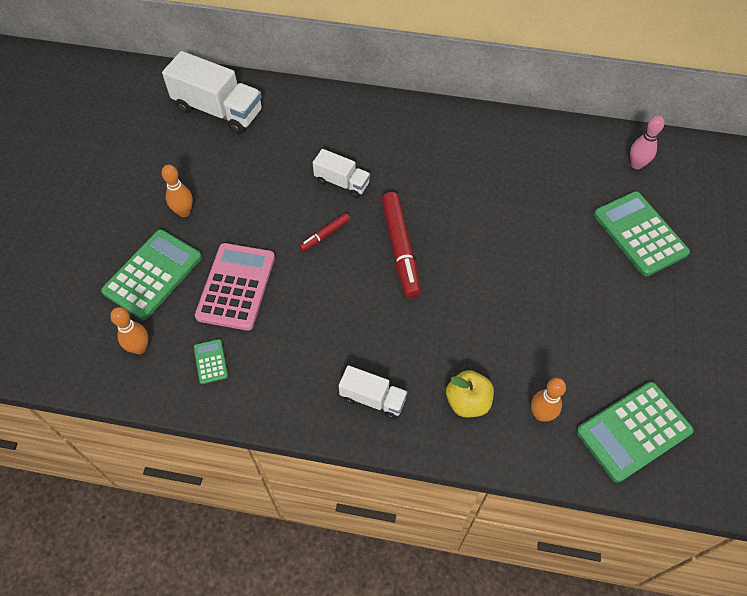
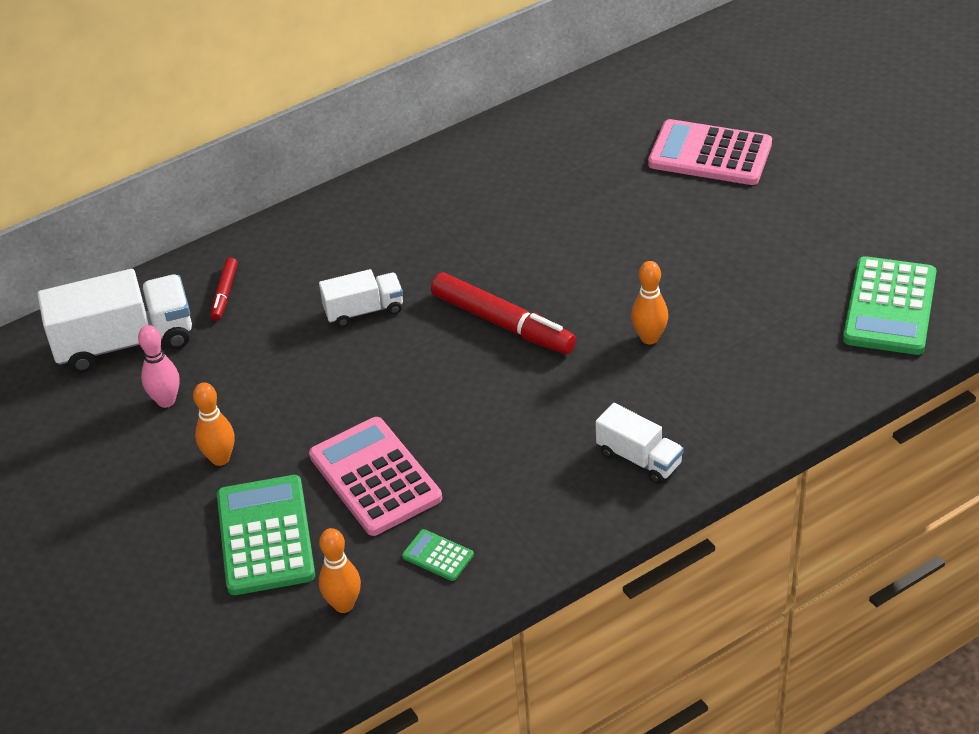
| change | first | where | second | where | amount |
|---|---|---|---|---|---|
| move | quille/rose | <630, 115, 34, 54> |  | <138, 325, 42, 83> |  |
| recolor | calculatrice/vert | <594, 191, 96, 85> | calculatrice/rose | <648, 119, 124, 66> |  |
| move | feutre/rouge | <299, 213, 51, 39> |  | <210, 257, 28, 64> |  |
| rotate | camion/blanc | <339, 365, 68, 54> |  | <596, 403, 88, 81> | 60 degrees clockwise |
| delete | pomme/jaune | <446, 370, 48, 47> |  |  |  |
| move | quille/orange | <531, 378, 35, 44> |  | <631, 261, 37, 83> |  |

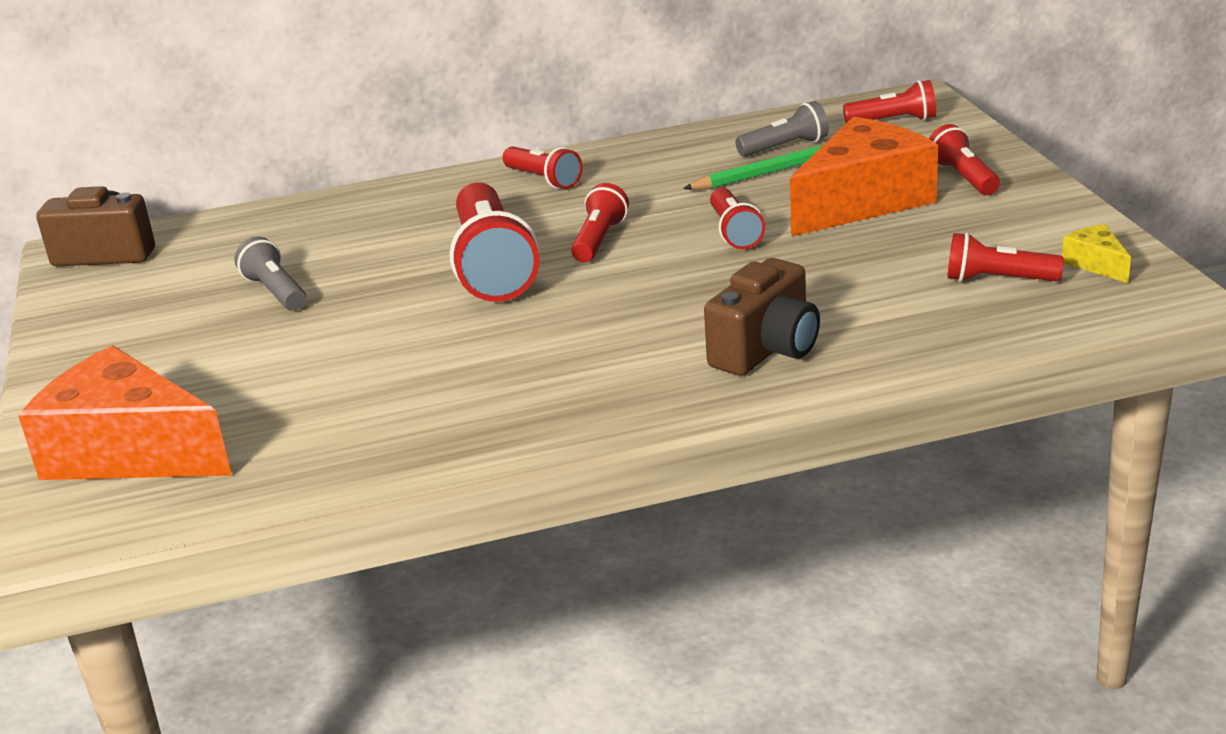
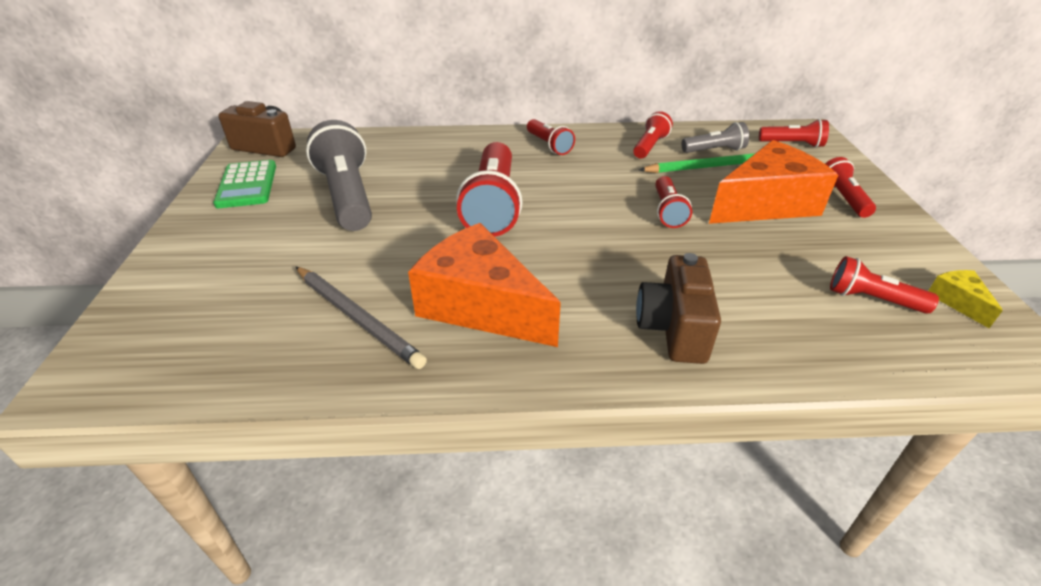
| change | first | where | second | where | amount |
|---|---|---|---|---|---|
| move | lampe de poche/rouge | <571, 183, 58, 80> |  | <633, 111, 40, 47> |  |
| resize | lampe de poche/gris | <234, 237, 72, 73> |  | <306, 120, 66, 111> | x1.88 |
| rotate | appareil photo/marron | <704, 258, 116, 118> |  | <636, 253, 85, 111> | 135 degrees clockwise |
| move | fromage/orange | <18, 346, 214, 134> |  | <408, 223, 153, 124> |  |
| insert |  |  | calculatrice/vert | <213, 160, 63, 48> |  |
| insert |  |  | crayon/gris | <296, 267, 131, 102> |  |

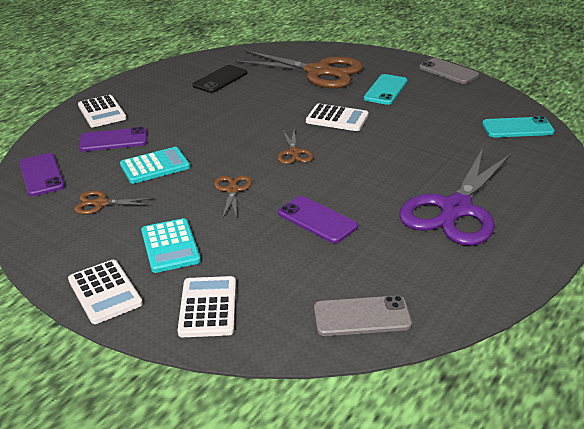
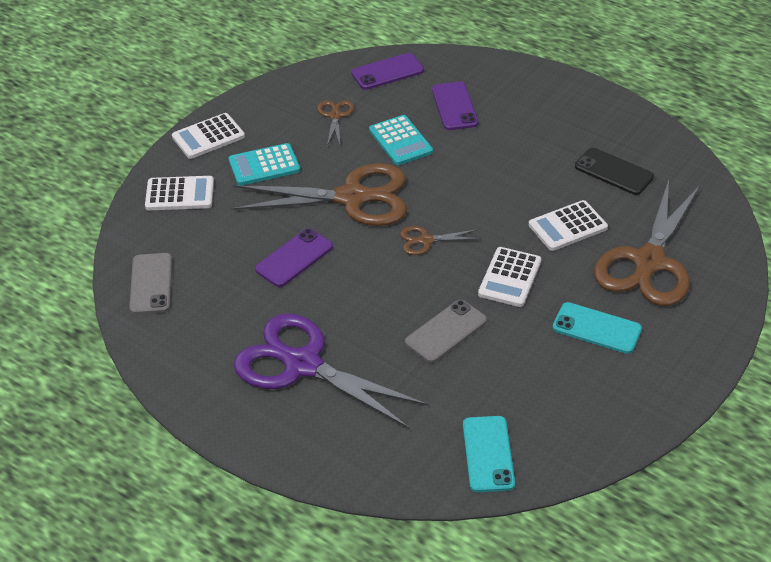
| change | first | where | second | where | amount |
|---|---|---|---|---|---|
| move | téléphone/gris | <419, 58, 60, 26> |  | <405, 300, 82, 63> |  |
| move | calculatrice/blanc | <78, 95, 49, 32> |  | <529, 200, 79, 51> |  |
| resize | ciseaux/marron | <214, 175, 38, 44> |  | <231, 163, 176, 63> | x2.28 |

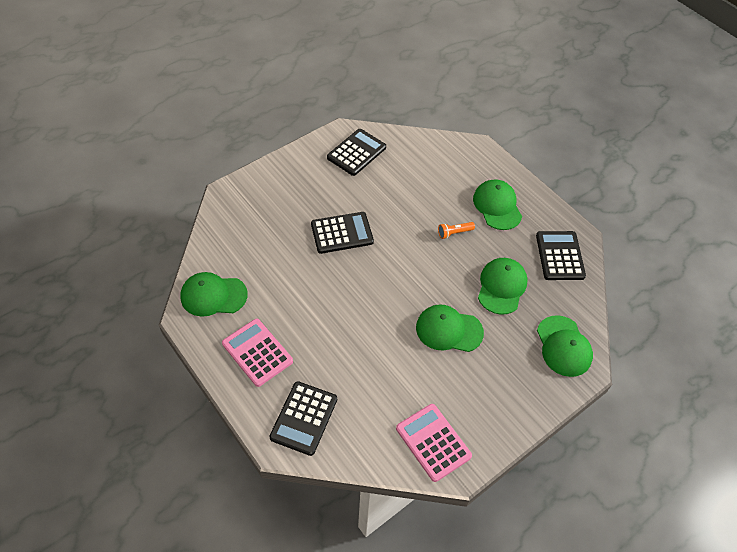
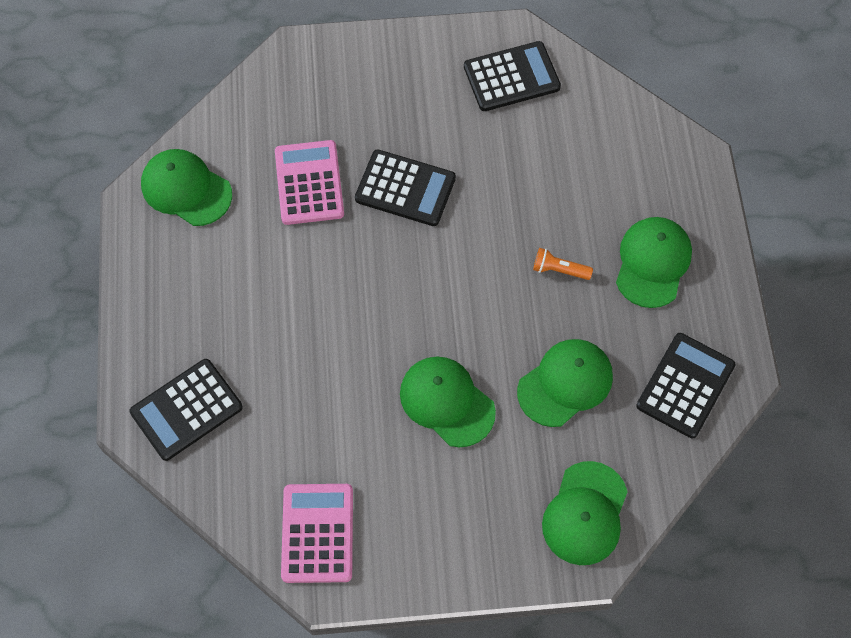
| change | first | where | second | where | amount |
|---|---|---|---|---|---|
| move | calculatrice/rose | <222, 319, 71, 68> |  | <275, 140, 69, 85> |  |

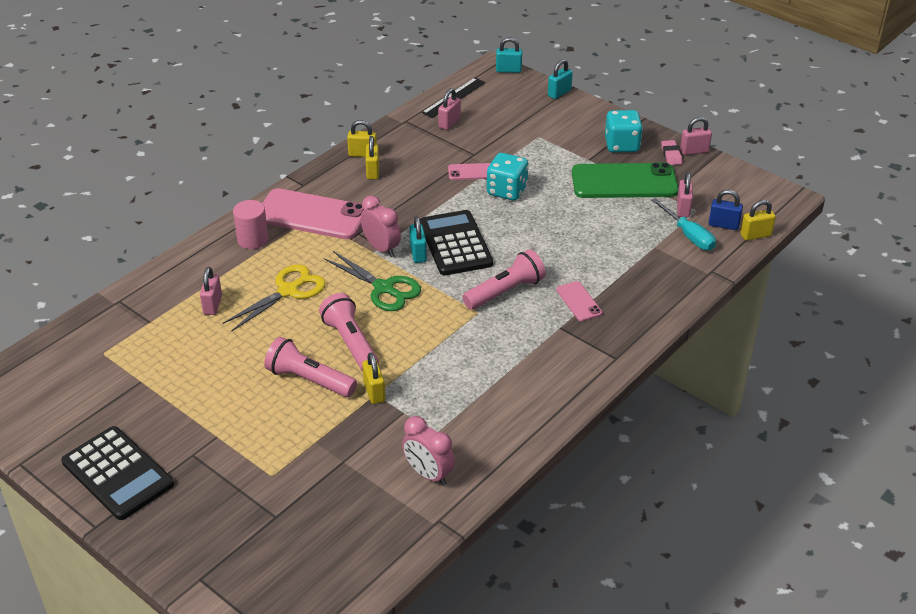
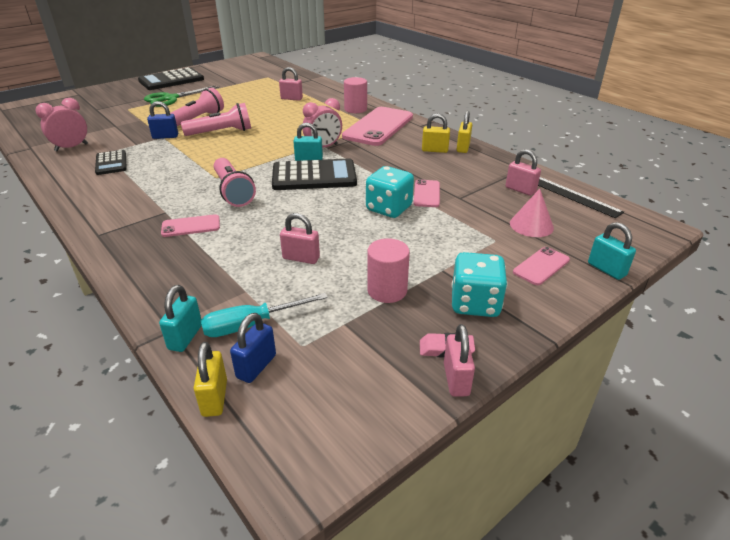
| change | first | where | second | where | amount |
|---|---|---|---|---|---|
| move | cadenas/turquoise | <496, 37, 26, 36> |  | <159, 285, 43, 67> |  |
| replace | téléphone/vert | <572, 162, 107, 36> | cylindre/rose | <367, 238, 43, 65> |  |
| move | cadenas/rose | <677, 172, 16, 45> |  | <280, 213, 40, 51> |  |
| move | ciseaux/vert | <324, 251, 97, 60> |  | <144, 85, 75, 22> |  |
| delete | ciseaux/jaune | <223, 264, 103, 67> |  |  |  |
| recolor | cadenas/jaune | <362, 353, 23, 51> | cadenas/bleu | <147, 101, 31, 38> |  |
| insert |  |  | calculatrice/noir | <95, 150, 32, 25> |  |
| insert |  |  | cône/rose | <510, 189, 44, 48> |  |
| insert |  |  | téléphone/rose | <513, 247, 57, 38> |  |

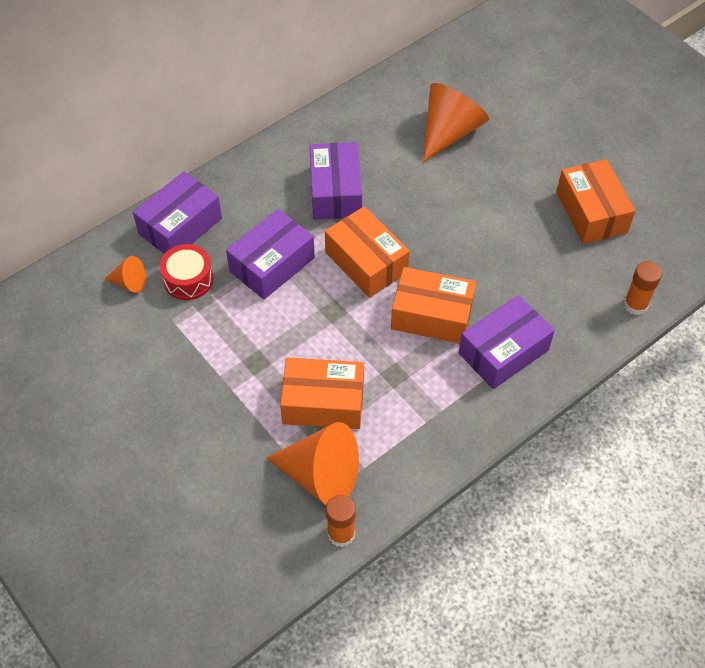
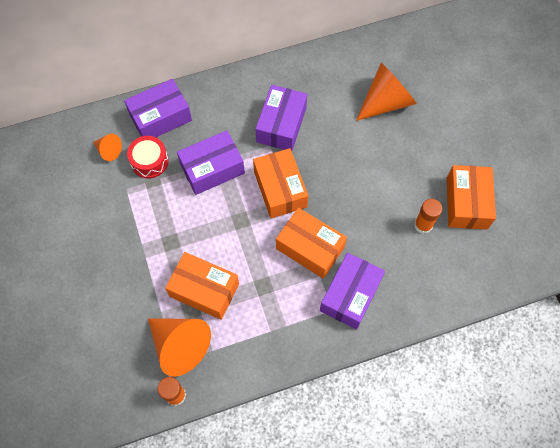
| change | first | where | second | where | amount |
|---|---|---|---|---|---|
| move | bâton de colle/orange | <624, 261, 38, 54> |  | <414, 199, 28, 35> |  |
| rotate | boîte/violet | <459, 295, 96, 94> |  | <320, 253, 65, 77> | 45 degrees counterclockwise |

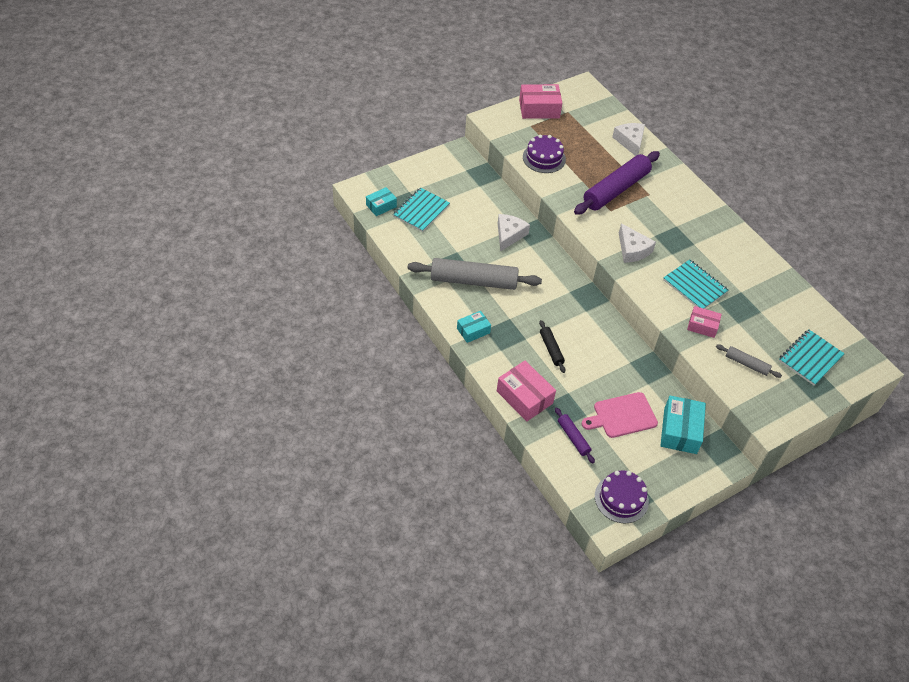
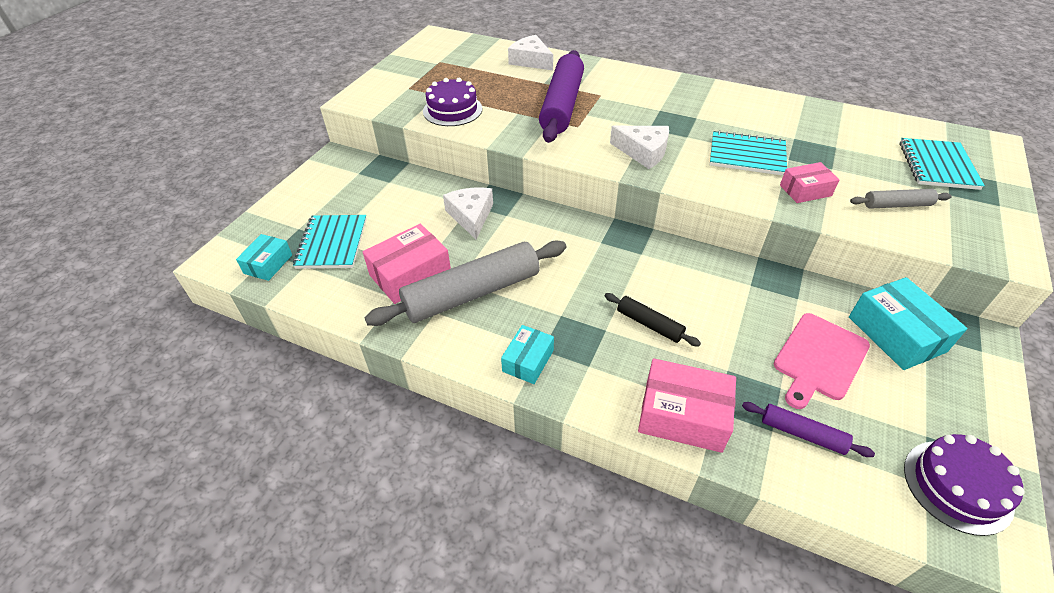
| change | first | where | second | where | amount |
|---|---|---|---|---|---|
| move | boîte/rose | <519, 84, 43, 35> |  | <363, 224, 88, 80> |  |

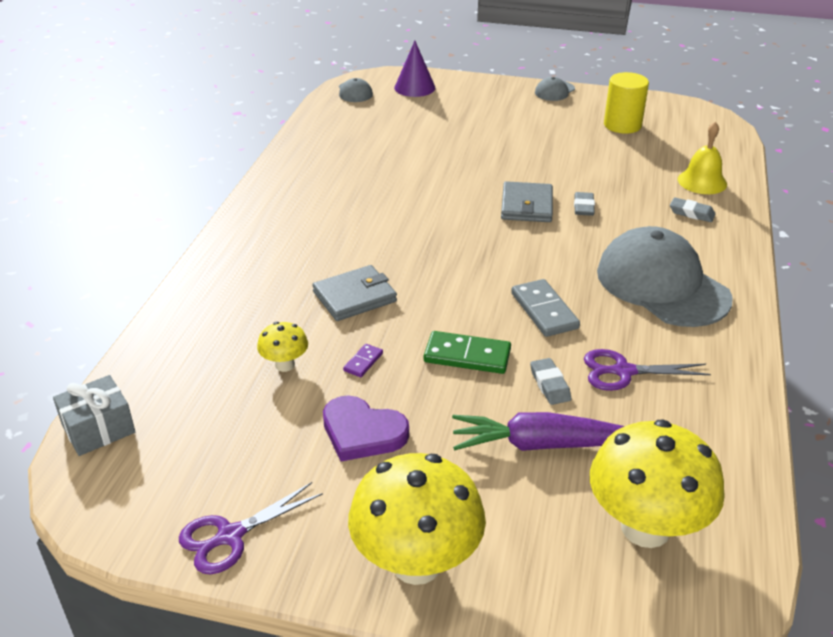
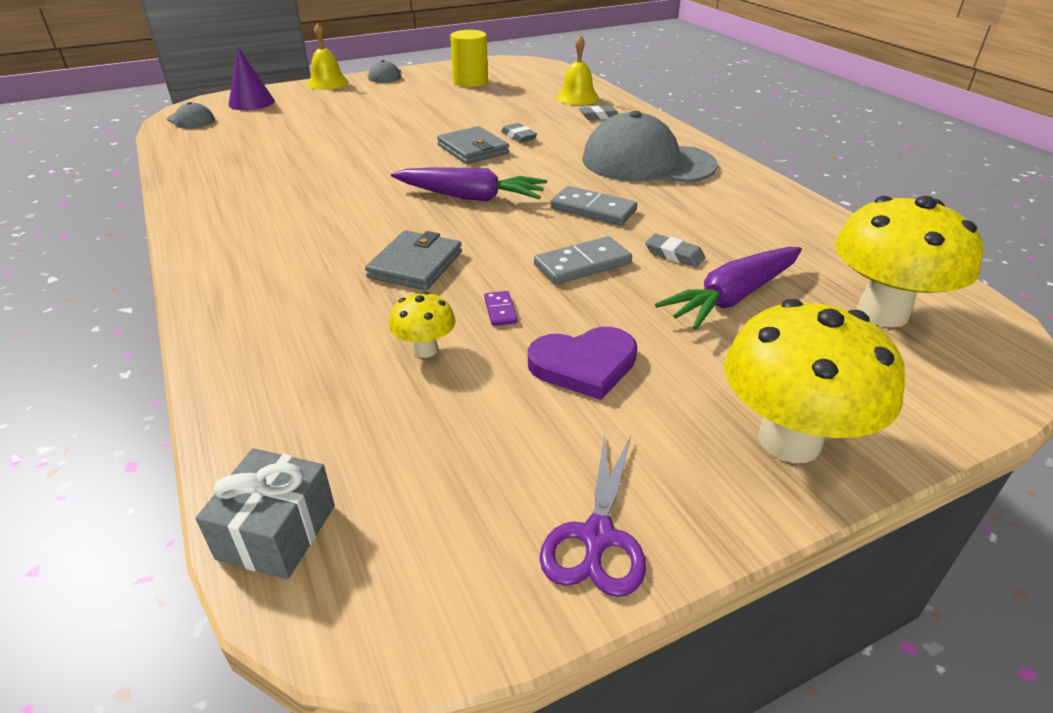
| change | first | where | second | where | amount |
|---|---|---|---|---|---|
| recolor | domino/vert | <424, 331, 87, 43> | domino/gris | <534, 236, 98, 49> |  |
| delete | ciseaux/violet | <584, 349, 127, 42> |  |  |  |
| insert |  |  | cloche/jaune | <307, 23, 42, 67> |  |
| insert |  |  | carotte/violet | <391, 167, 156, 34> |  |

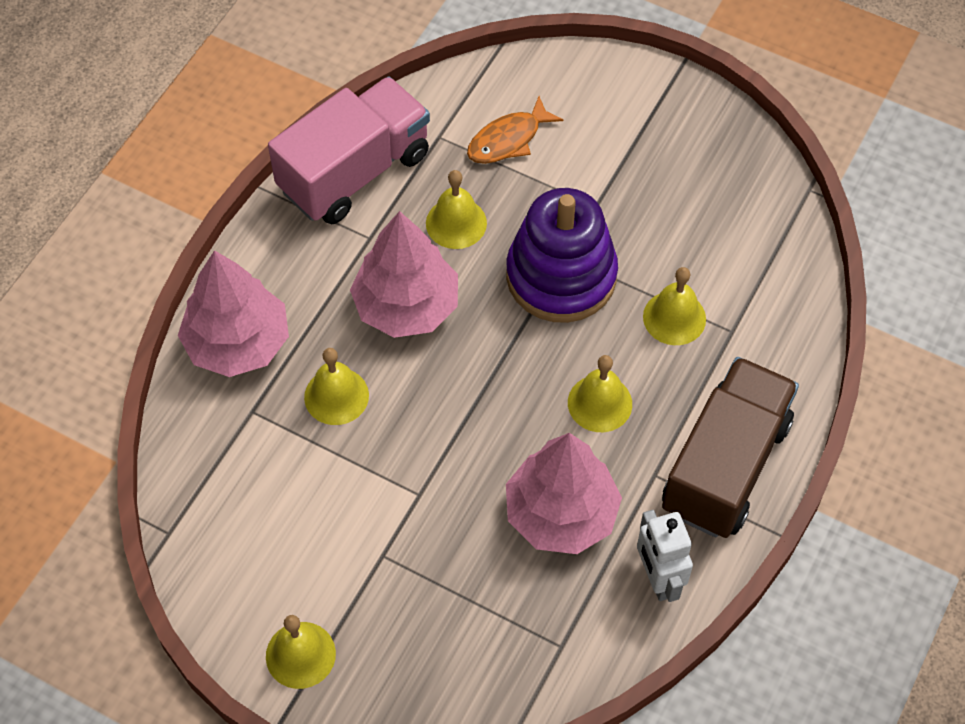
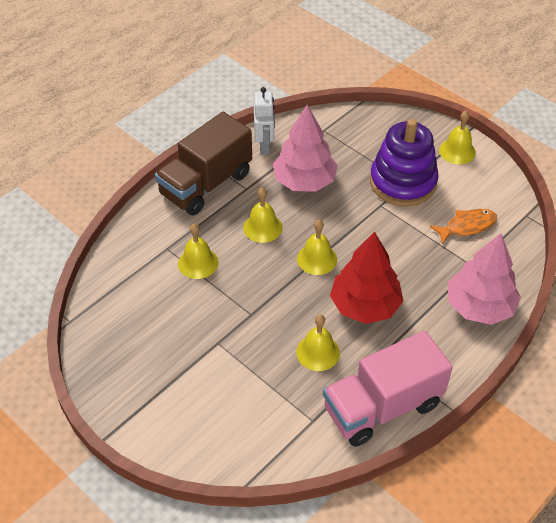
| change | first | where | second | where | amount |
|---|---|---|---|---|---|
| move | poisson/orange | <467, 96, 96, 68> |  | <430, 209, 67, 36> |  |
| move | jouet à empiler/violet | <506, 188, 112, 135> |  | <370, 119, 69, 87> |  |
| recolor | arbre/rose | <350, 211, 108, 127> | arbre/rouge | <330, 232, 73, 92> |  |
| move | cloche/jaune | <304, 348, 65, 77> |  | <297, 220, 40, 55> |  |

